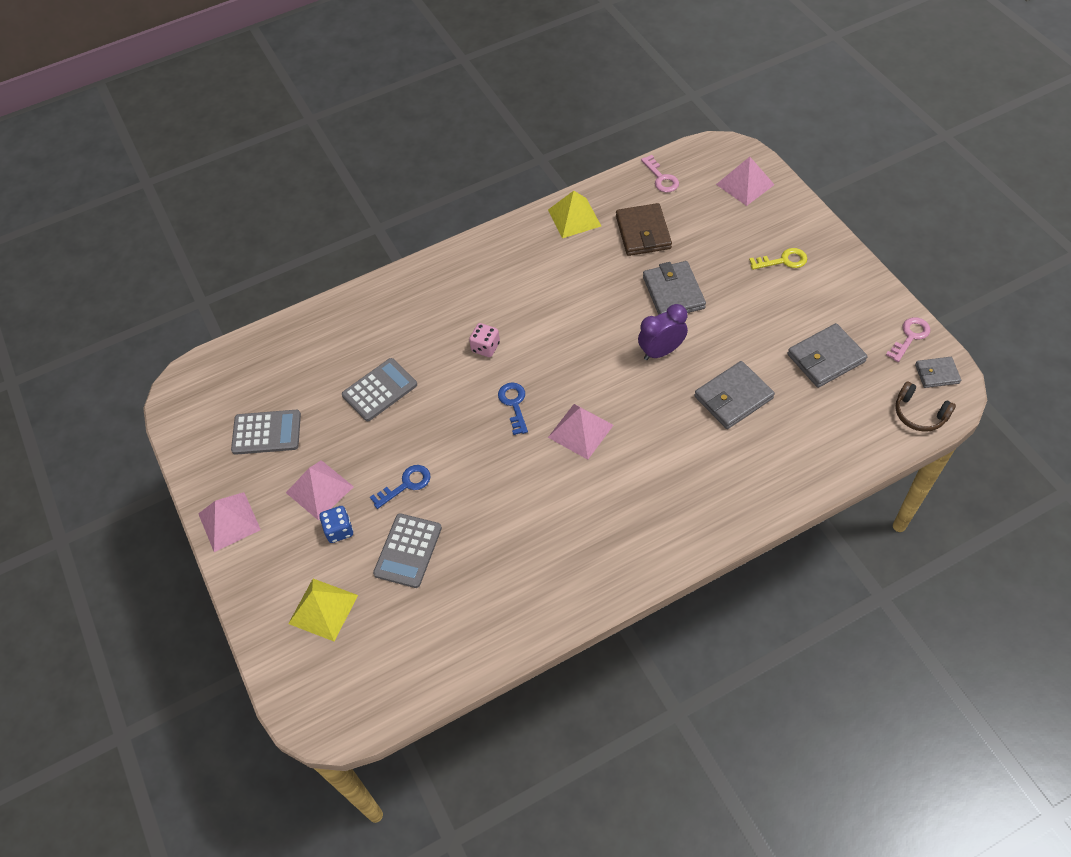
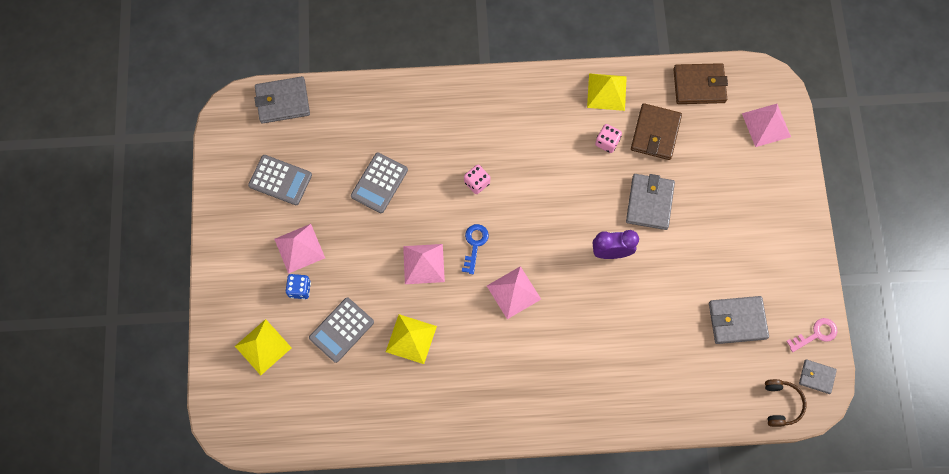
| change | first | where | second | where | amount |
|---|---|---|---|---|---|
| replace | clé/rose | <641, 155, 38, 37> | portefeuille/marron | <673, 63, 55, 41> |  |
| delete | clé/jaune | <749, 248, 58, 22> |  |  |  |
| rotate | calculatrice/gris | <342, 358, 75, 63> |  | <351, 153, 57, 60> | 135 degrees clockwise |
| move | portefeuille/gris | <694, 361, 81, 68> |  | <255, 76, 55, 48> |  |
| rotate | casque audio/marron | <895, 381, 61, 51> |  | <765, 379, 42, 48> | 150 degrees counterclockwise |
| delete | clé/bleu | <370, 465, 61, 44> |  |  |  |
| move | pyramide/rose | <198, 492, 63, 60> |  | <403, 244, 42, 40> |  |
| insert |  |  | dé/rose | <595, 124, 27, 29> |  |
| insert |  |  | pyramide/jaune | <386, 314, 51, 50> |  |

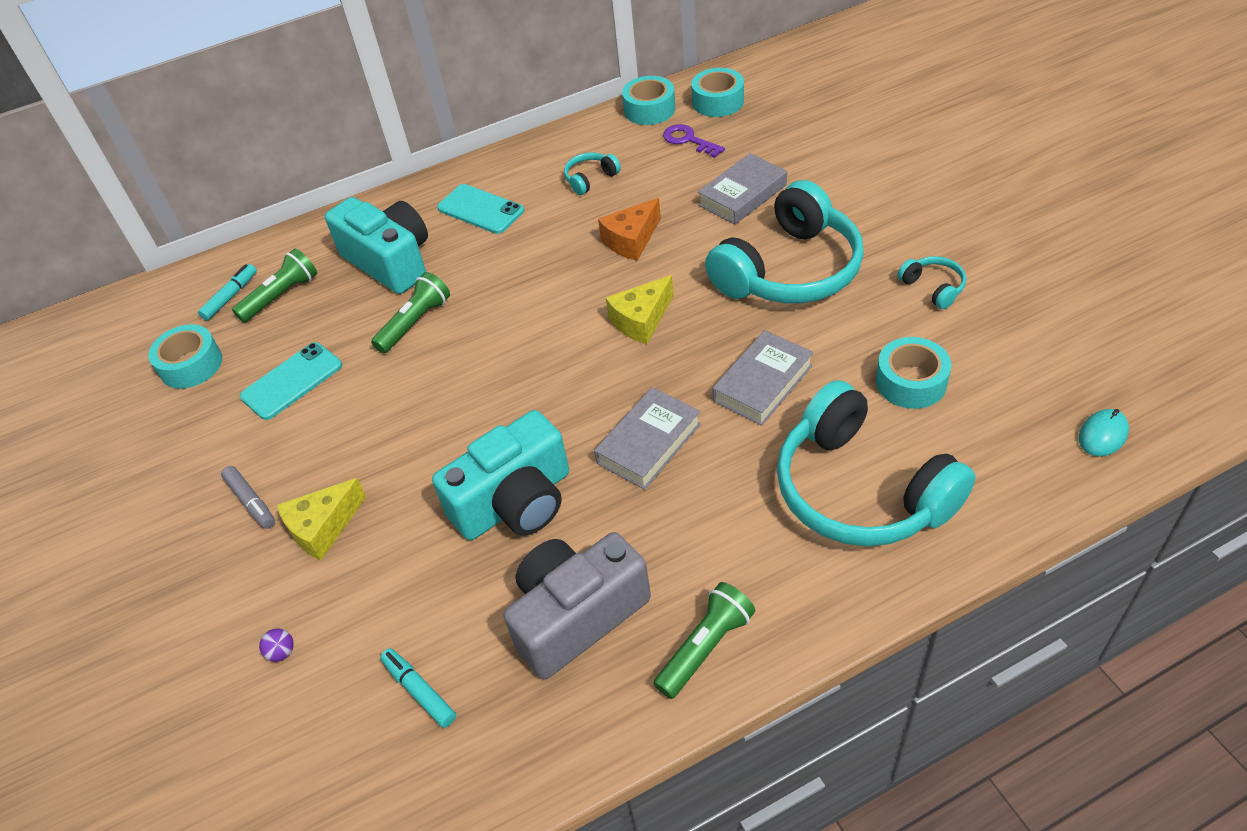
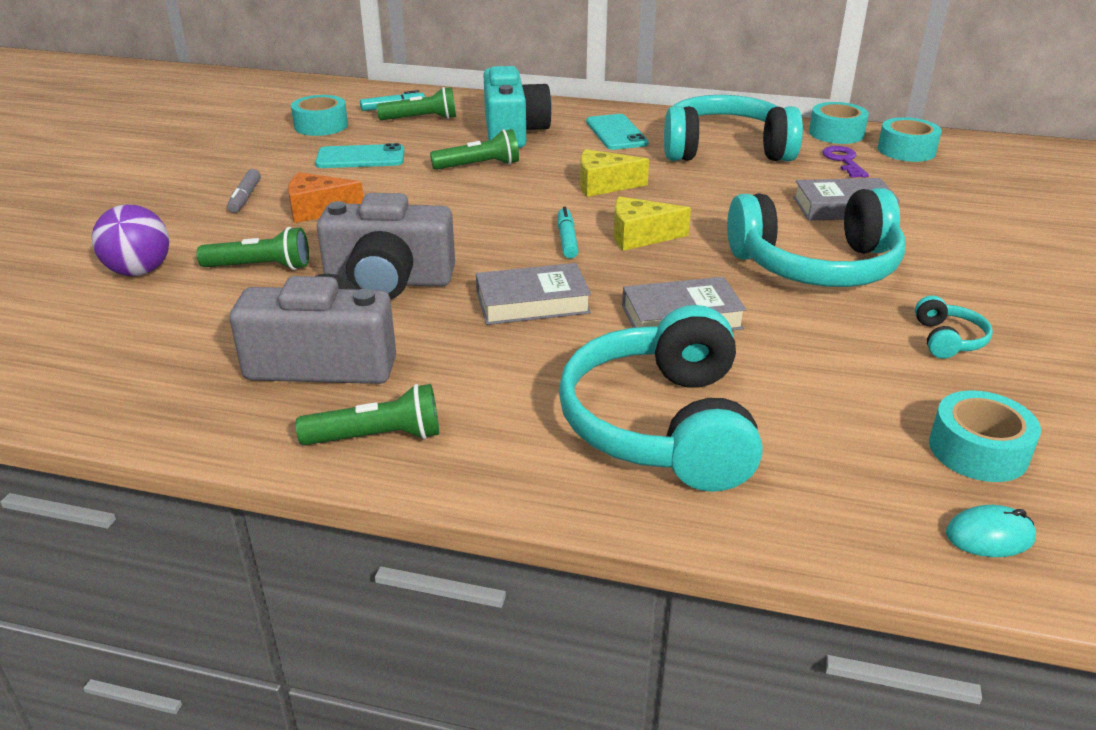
| change | first | where | second | where | amount |
|---|---|---|---|---|---|
| resize | casque audio/turquoise | <564, 152, 57, 43> |  | <664, 95, 139, 66> | x2.43 |
| move | fromage/orange | <598, 198, 63, 63> |  | <288, 172, 76, 51> |  |
| move | ruban adhésif/turquoise | <876, 337, 75, 72> |  | <929, 390, 112, 92> |  |
| recolor | appareil photo/turquoise | <432, 410, 137, 130> | appareil photo/gris | <317, 193, 138, 106> |  |
| move | fromage/jaune | <277, 478, 89, 83> |  | <580, 149, 69, 48> |  |
| resize | balle/violet | <259, 629, 35, 33> |  | <92, 205, 77, 71> | x2.40 |
| move | feutre/turquoise | <380, 648, 76, 80> |  | <558, 207, 21, 52> |  |
| insert |  |  | lampe de poche/vert | <197, 227, 112, 43> |  |

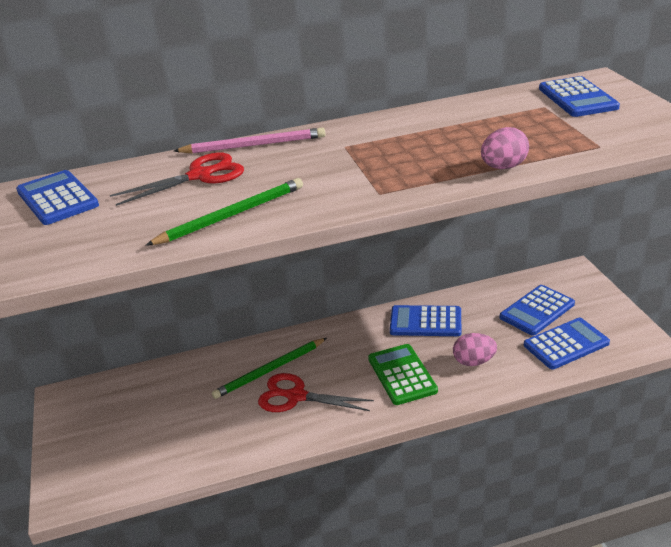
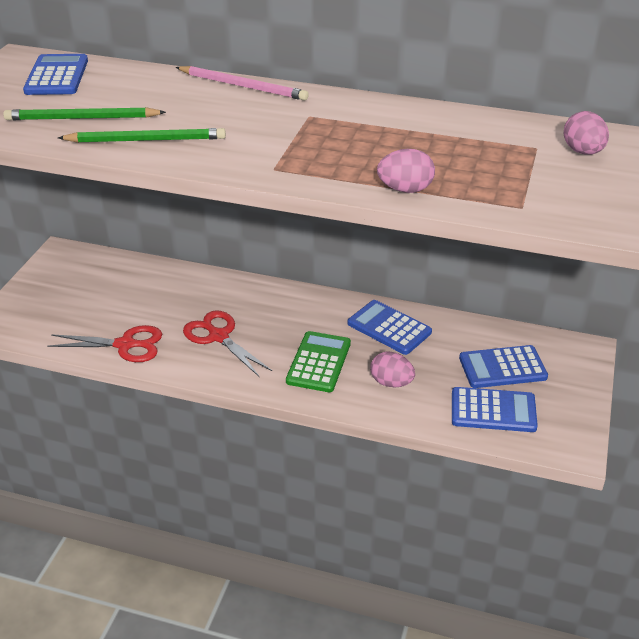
| change | first | where | second | where | amount |
|---|---|---|---|---|---|
| replace | calculatrice/bleu | <539, 76, 81, 41> | œuf/rose | <564, 111, 45, 44> |  |
| move | ciseaux/rouge | <110, 152, 134, 54> |  | <47, 325, 115, 37> |  |
| move | crayon/vert | <212, 338, 115, 61> |  | <3, 107, 163, 13> |  |

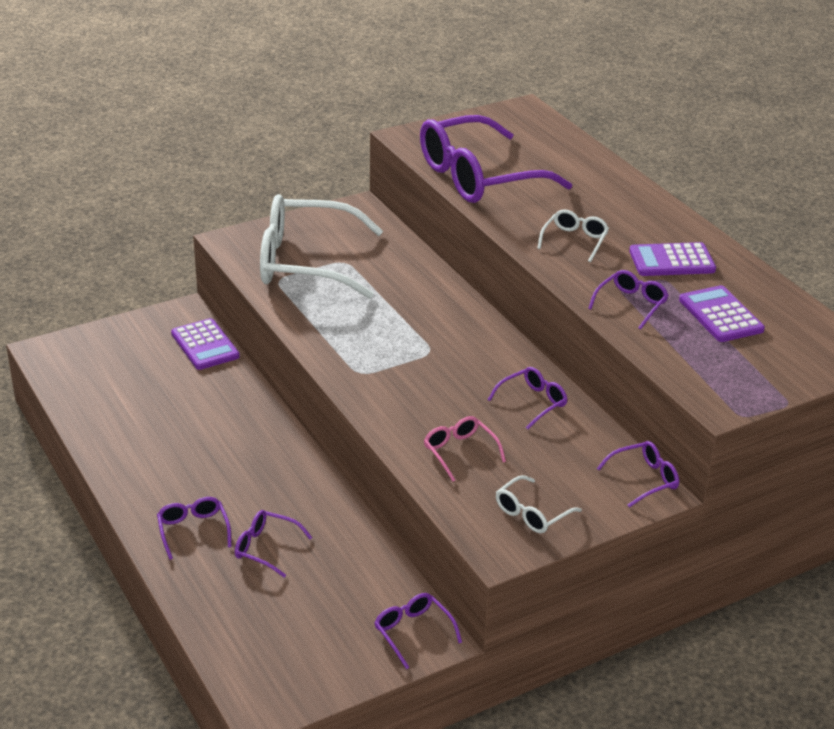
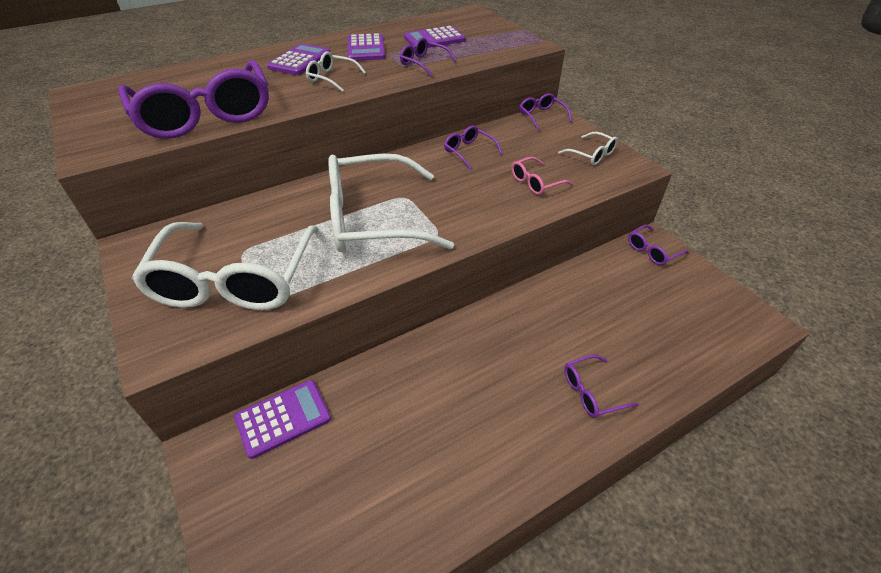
| change | first | where | second | where | amount |
|---|---|---|---|---|---|
| delete | lunettes/violet | <235, 510, 77, 68> |  |  |  |
| insert |  |  | calculatrice/violet | <267, 44, 63, 31> |  |
| insert |  |  | lunettes/blanc | <328, 153, 126, 99> |  |

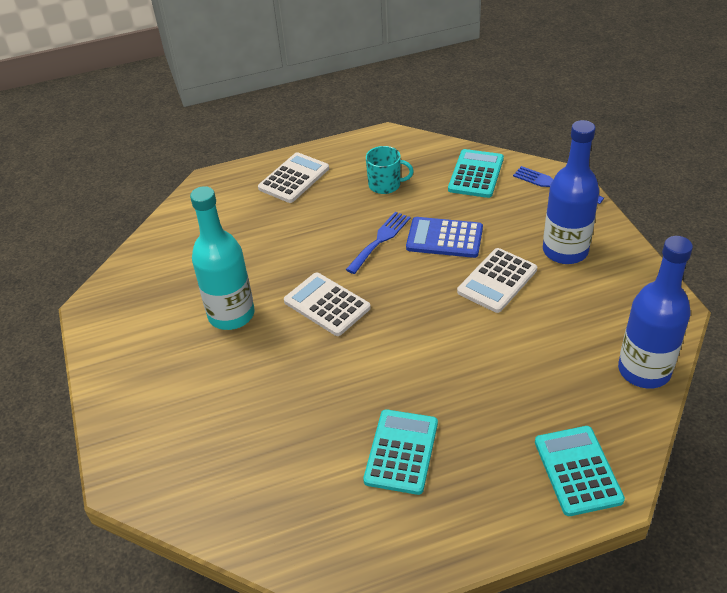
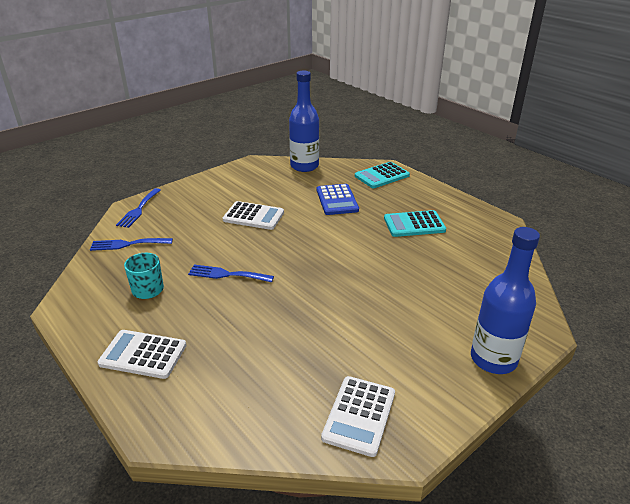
| change | first | where | second | where | amount |
|---|---|---|---|---|---|
| move | bouteille/bleu | <543, 120, 56, 144> |  | <471, 227, 69, 147> |  |
| replace | calculatrice/turquoise | <448, 149, 56, 49> | fourchette/bleu | <90, 238, 83, 13> |  |
| delete | bouteille/turquoise | <190, 186, 65, 144> |  |  |  |
| move | calculatrice/bleu | <406, 217, 77, 41> |  | <317, 184, 42, 31> |  |
| move | calculatrice/blanc | <284, 272, 87, 64> |  | <321, 376, 74, 81> |  |

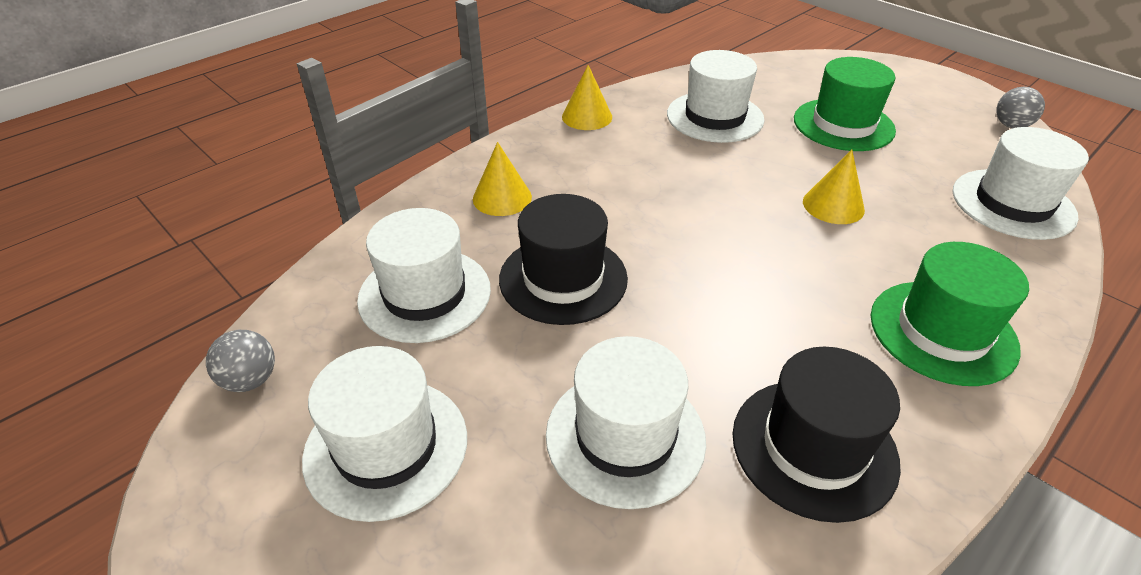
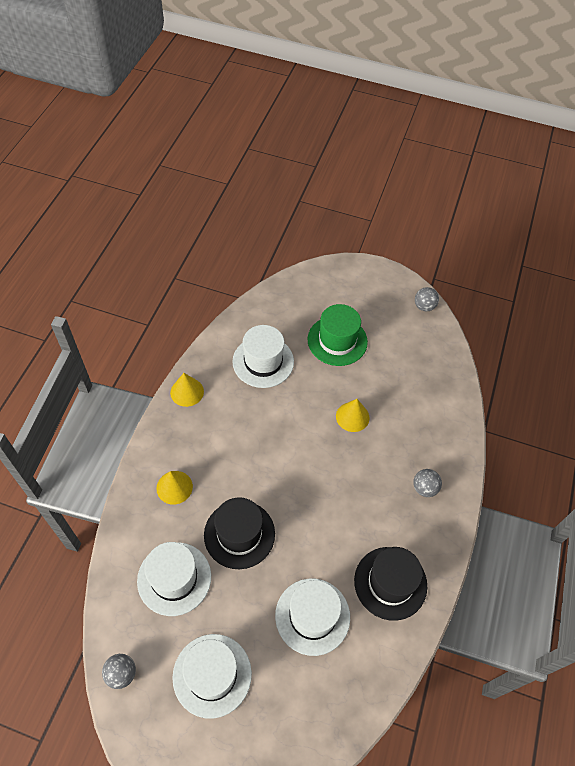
| change | first | where | second | where | amount |
|---|---|---|---|---|---|
| delete | chapeau/blanc | <953, 127, 136, 113> |  |  |  |
| replace | chapeau/vert | <871, 242, 158, 144> | balle/gris | <413, 469, 29, 28> |  |

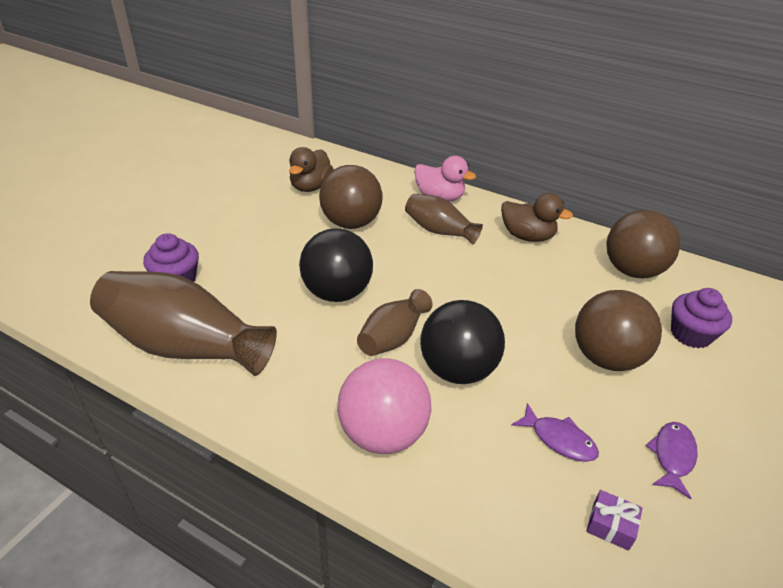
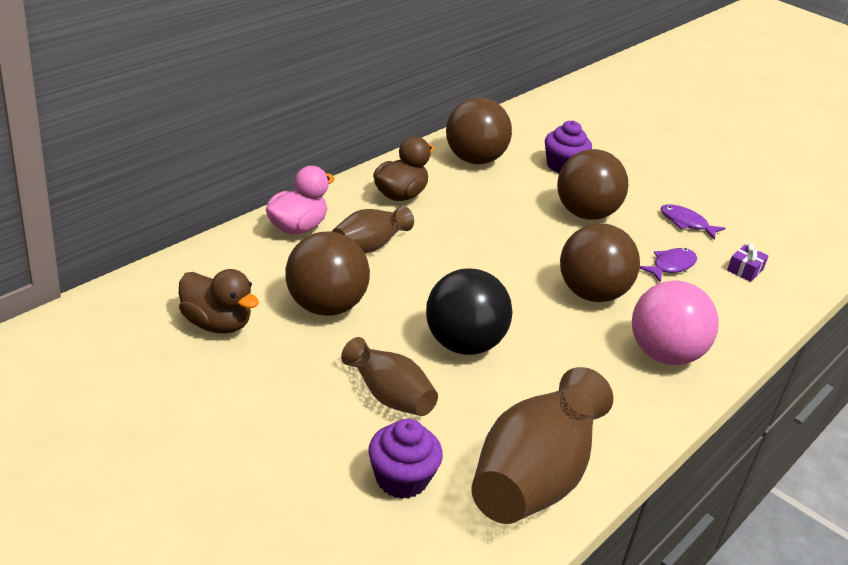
| change | first | where | second | where | amount |
|---|---|---|---|---|---|
| move | vase/marron | <357, 289, 76, 67> |  | <341, 337, 97, 79> |  |
| recolor | balle/noir | <420, 300, 85, 84> | balle/marron | <560, 223, 80, 79> |  |

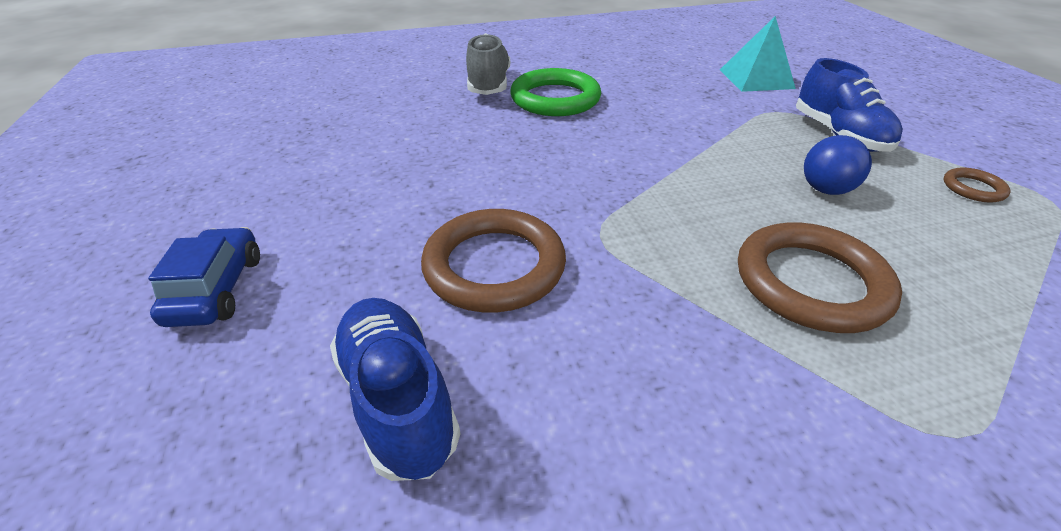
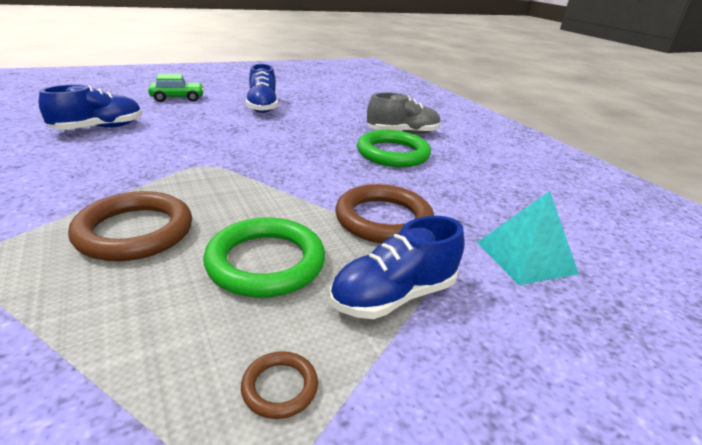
| change | first | where | second | where | amount |
|---|---|---|---|---|---|
| replace | balle/bleu | <804, 135, 68, 60> | anneau/vert | <203, 217, 122, 81> |  |
| move | anneau/marron | <421, 209, 145, 103> |  | <335, 184, 99, 59> |  |
| recolor | voiture/bleu | <148, 227, 112, 100> | voiture/vert | <148, 74, 56, 28> |  |
| insert |  |  | chaussure/bleu | <246, 64, 32, 49> |  |

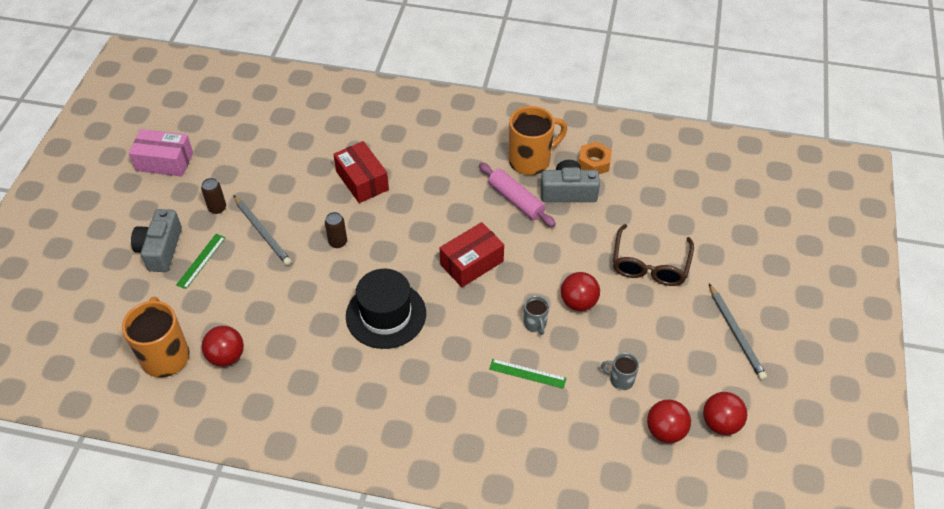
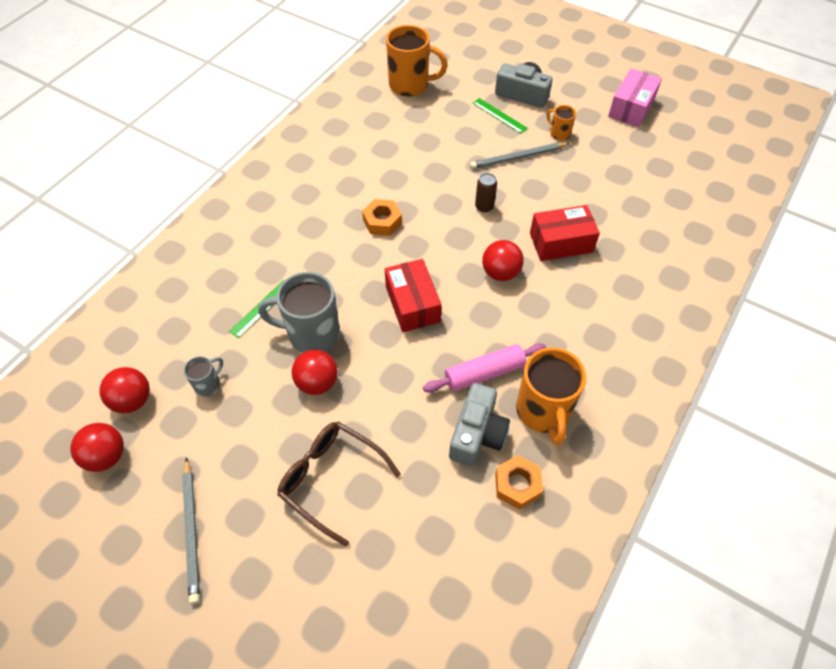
| change | first | where | second | where | amount |
|---|---|---|---|---|---|
| replace | canette/marron | <201, 178, 25, 36> | tasse/orange | <547, 105, 29, 35> |  |
| replace | chapeau/noir | <346, 269, 80, 80> | écrou/orange | <362, 199, 40, 37> |  |
| rotate | crayon/gris | <709, 284, 58, 96> |  | <182, 457, 18, 147> | 105 degrees counterclockwise |
| resize | tasse/gris | <524, 296, 25, 39> |  | <258, 272, 82, 81> | x2.04 |
| move | balle/rouge | <202, 326, 42, 41> |  | <482, 240, 42, 41> |  |

